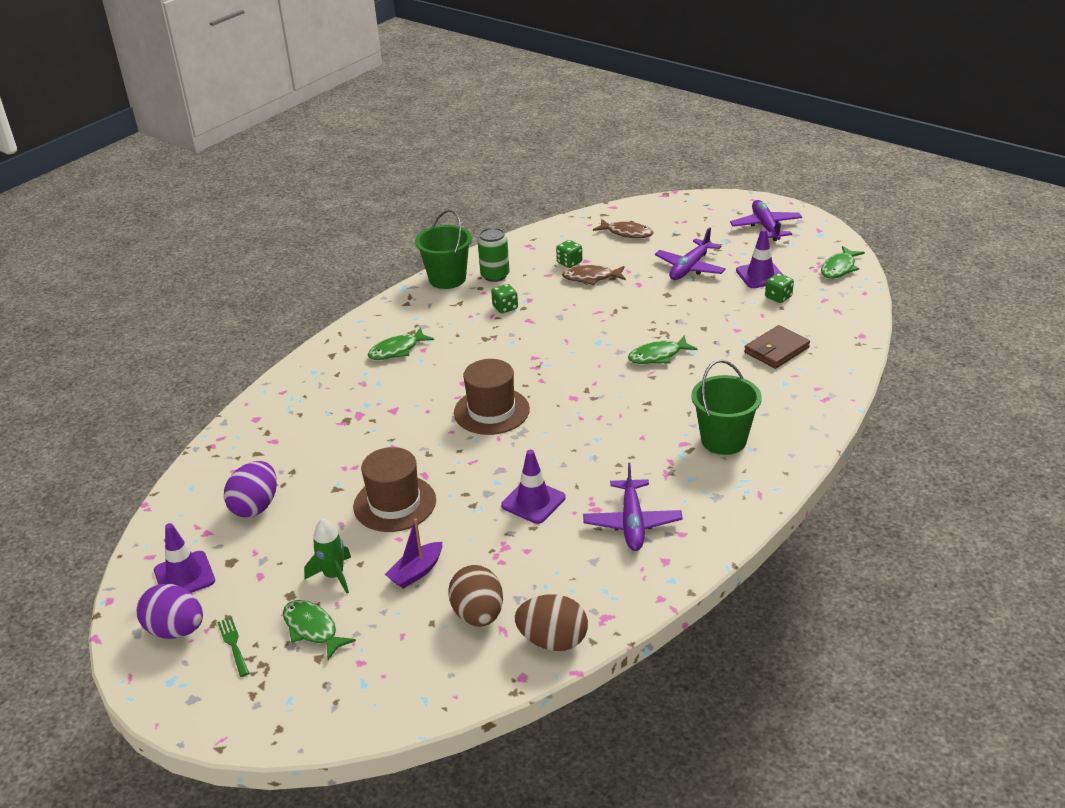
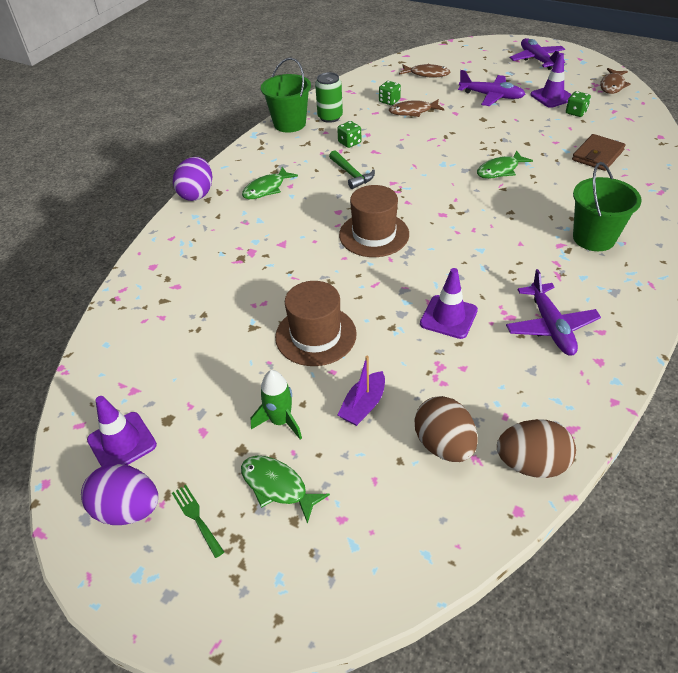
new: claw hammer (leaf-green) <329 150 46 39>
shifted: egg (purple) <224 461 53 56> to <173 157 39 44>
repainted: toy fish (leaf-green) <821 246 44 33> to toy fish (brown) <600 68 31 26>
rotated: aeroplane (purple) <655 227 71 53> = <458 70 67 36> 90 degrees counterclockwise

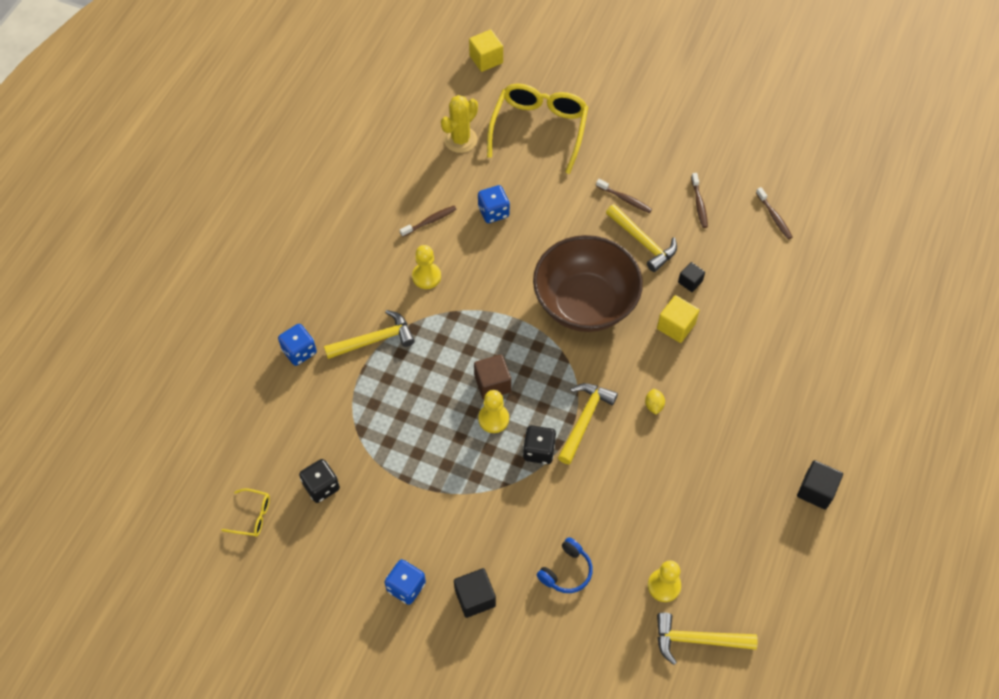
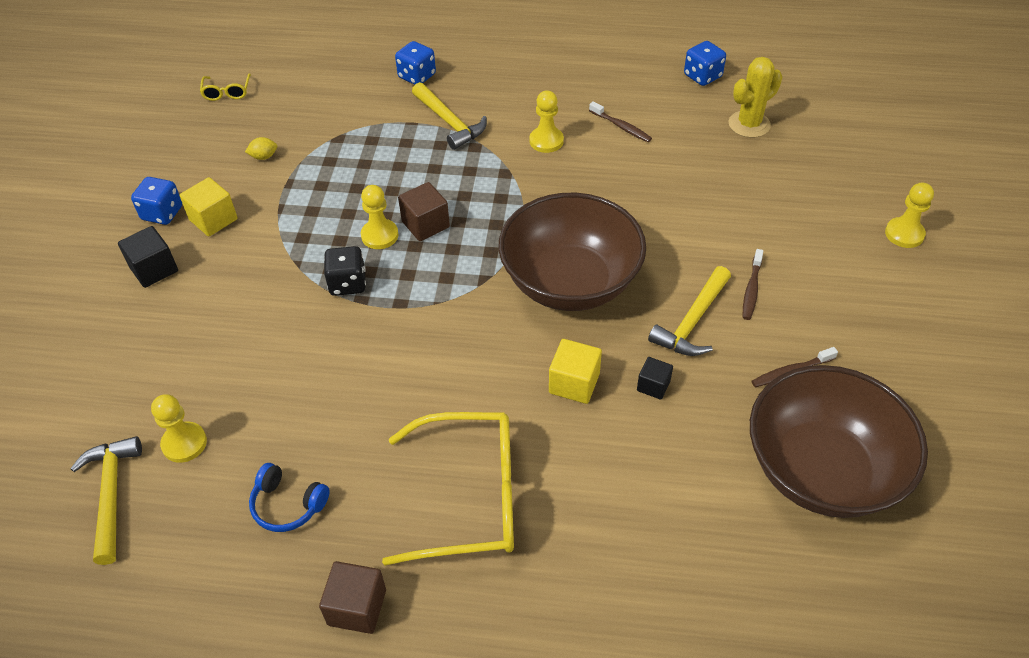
gone: dice (ebony) <299 459 41 44>; claw hammer (bright yellow) <558 383 60 81>
new: pawn (bright yellow) <885 182 49 66>
shifted: cube (bright yellow) <469 30 34 42> to <180 177 57 59>; dice (blue) <478 185 32 38> to <684 41 42 45>; glasses (bright yellow) <487 84 101 90> to <382 412 132 154>; over-ear headphones (blue) <537 537 56 56> to <249 463 81 69>; citrus fruit (bright yellow) <645 389 20 26> to <245 137 32 23>
swapped: toothbrush (brown) <756 187 36 52> to bowl (brown) <750 365 178 153>
repainted: cube (ebony) <797 460 46 50> to cube (brown) <319 561 67 73>
rotated: saguaro cactus (bright yellow) <441 95 37 58> = <728 57 54 81> 60 degrees counterclockwise

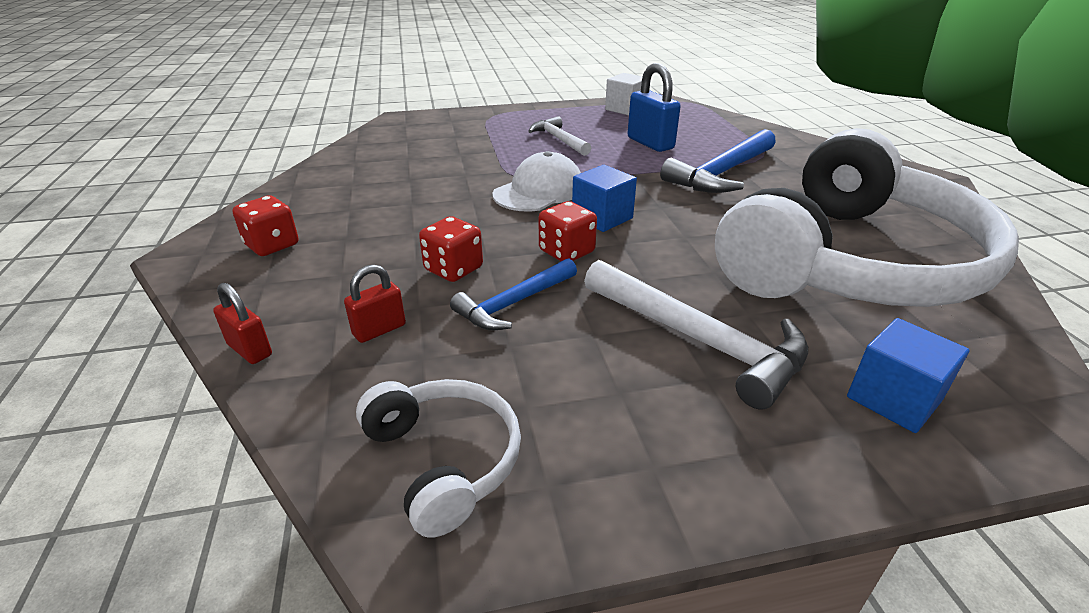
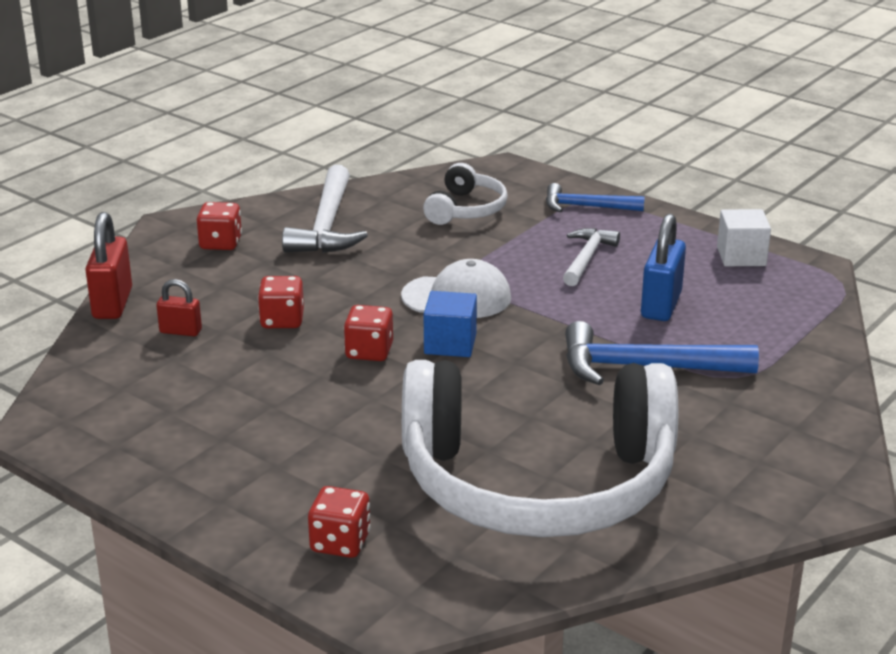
shifted: over-ear headphones (white) <356 379 165 159> to <423 163 85 62>; claw hammer (blue) <450 258 127 72> to <546 183 99 29>; claw hammer (white) <584 260 224 150> to <282 165 86 88>
swapped: cube (blue) <847 318 122 115> to dice (red) <308 486 63 72>
scaled: small lock (red) <213 283 59 81> = <85 212 47 107> x1.73

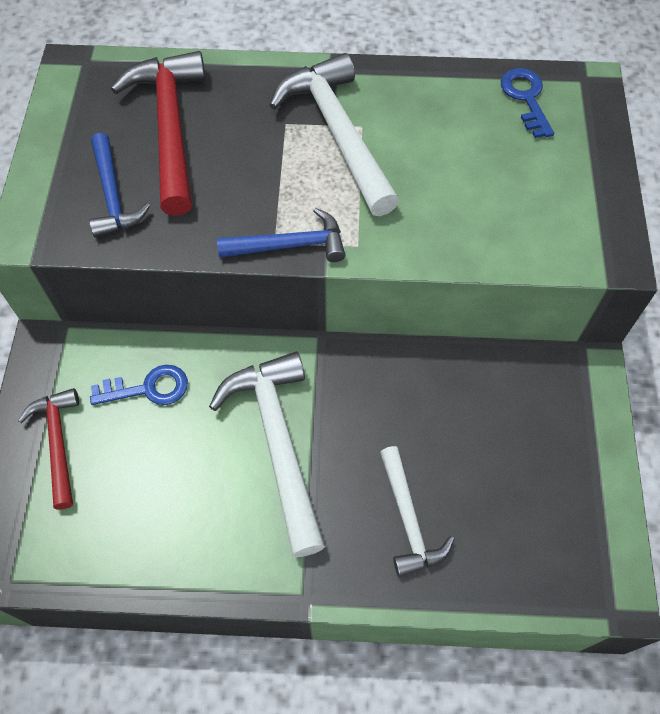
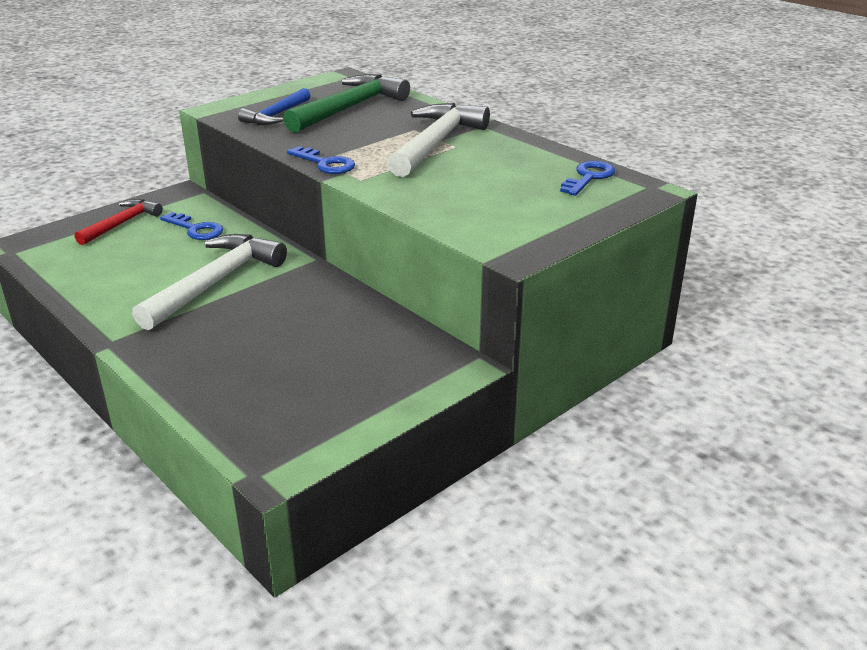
gone: claw hammer (white) <380 446 74 131>
swapped: claw hammer (blue) <217 208 128 54> to door key (blue) <287 146 68 28>
repainted: claw hammer (red) <111 51 95 165> to claw hammer (leaf-green) <283 74 127 59>

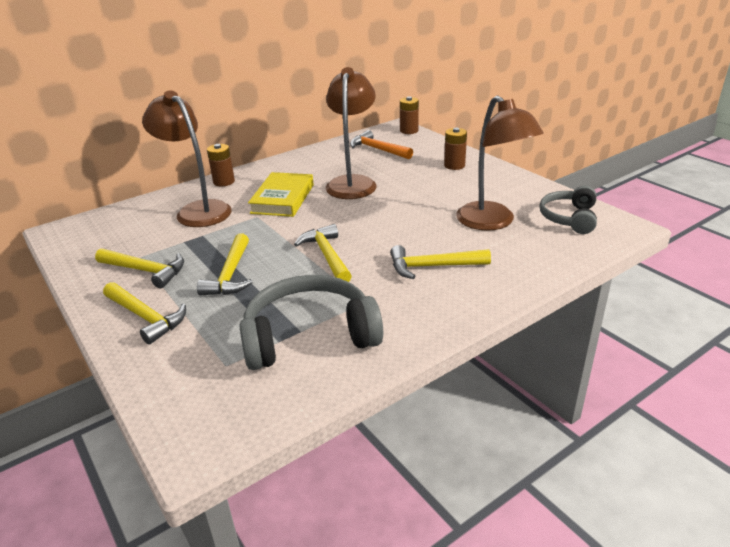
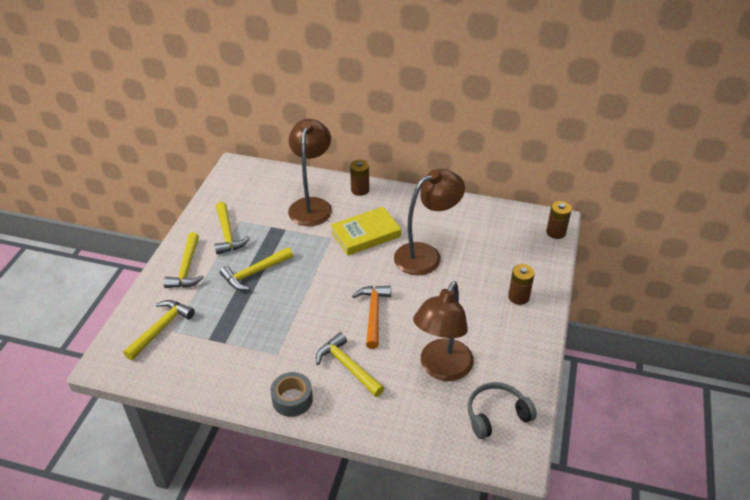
gone: over-ear headphones (grey) <239 275 144 95>
new: tape (grey) <270 372 43 45>
shifted: claw hammer (bright yellow) <294 224 58 58> to <123 300 72 60>; claw hammer (orange) <350 130 63 29> to <352 286 39 63>

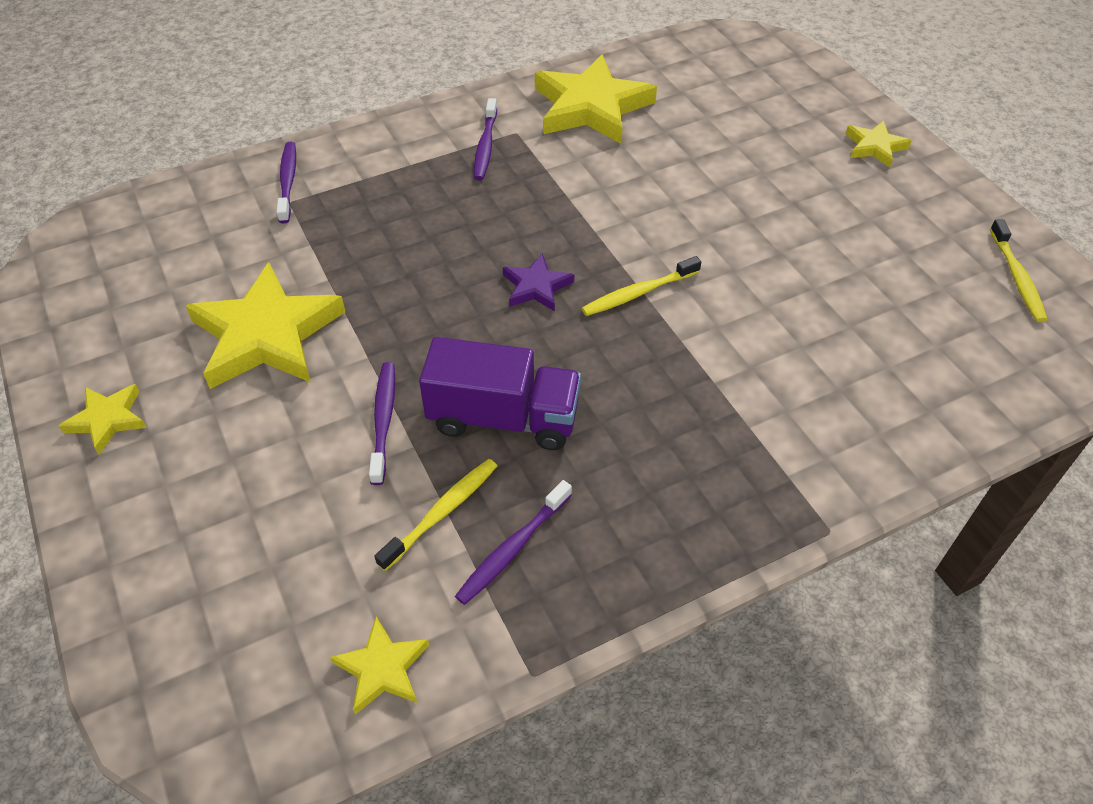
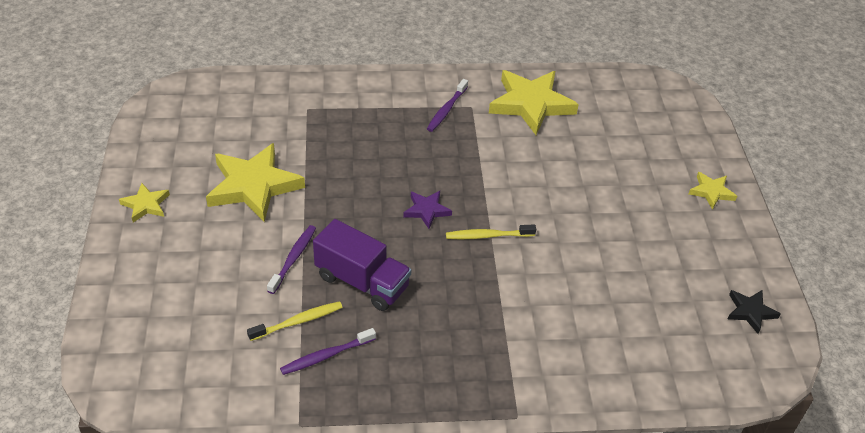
gone: toothbrush (purple) <277 142 19 81>; five-pointed star (bright yellow) <330 616 99 99>
swapped: toothbrush (bright yellow) <990 219 57 103> to five-pointed star (ebony) <728 290 53 44>

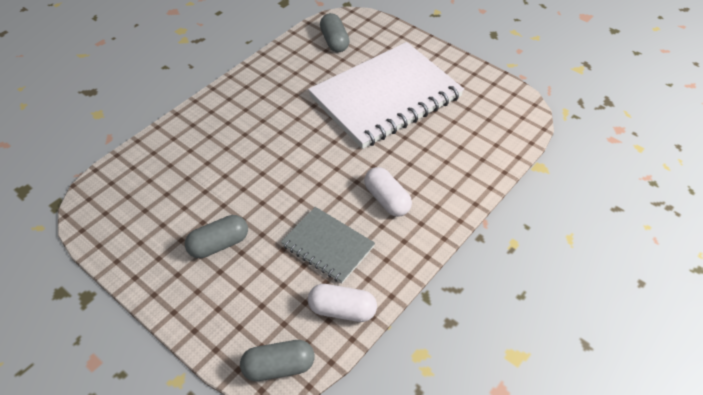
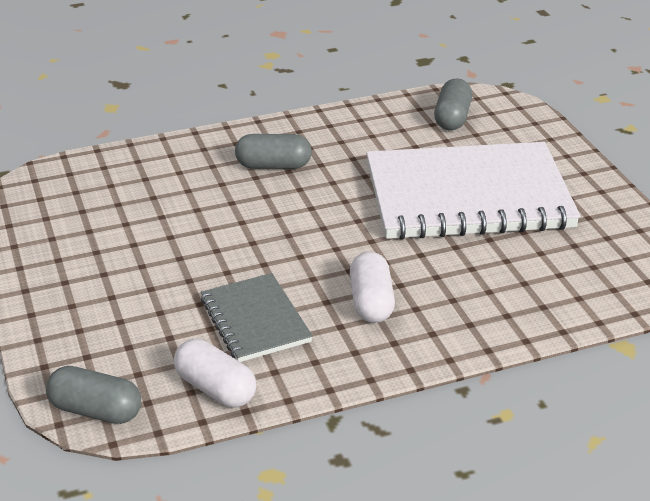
shifted: pill (grey) <185 215 63 43> to <235 134 77 35>

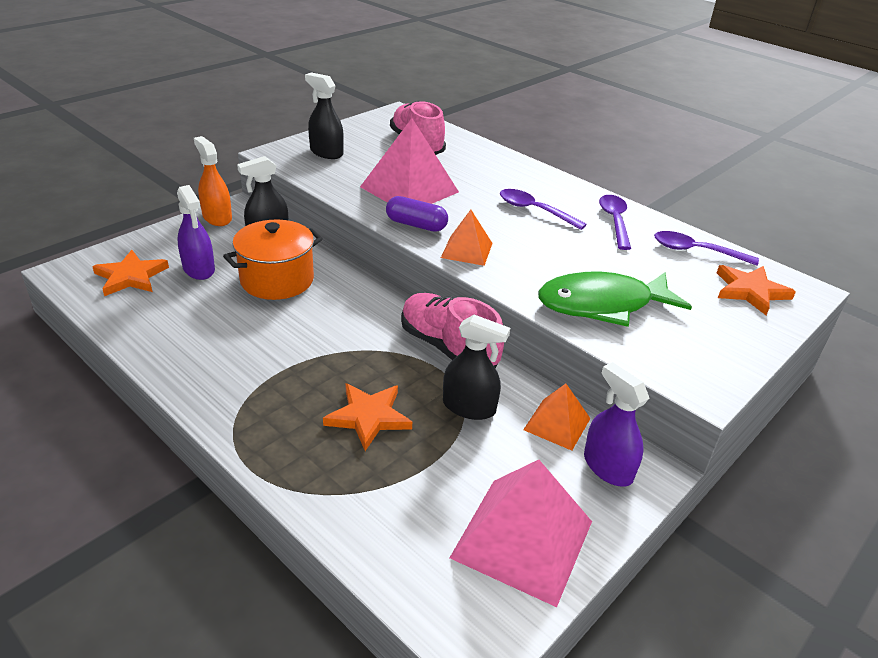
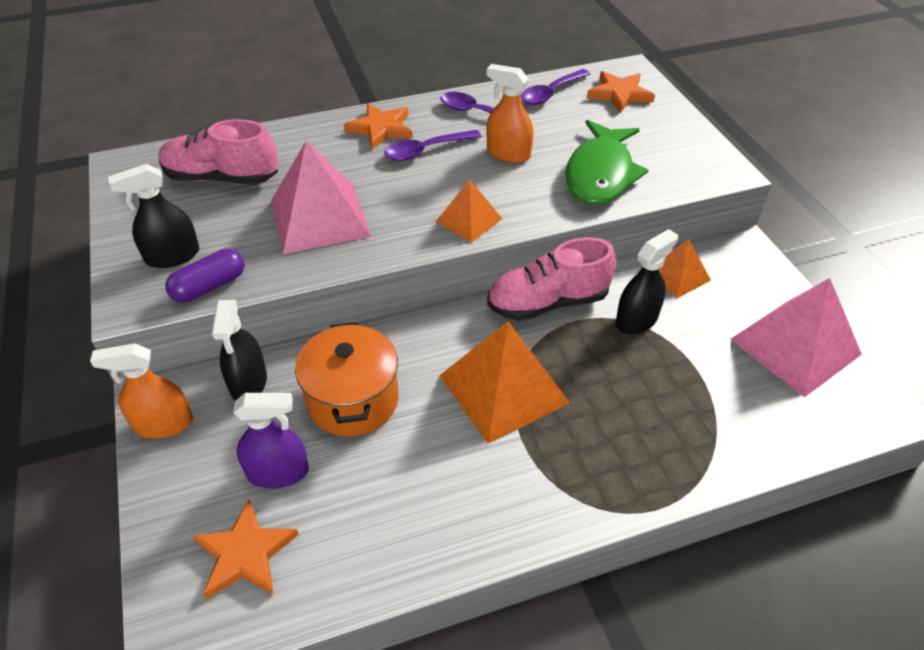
gone: spray cleaner (purple) <584 362 66 125>
new: solid pyramid (orange) <439 321 131 123>; spray cleaner (orange) <487 64 47 99>
shifted: five-pointed star (orange) <323 383 89 68> to <344 103 69 47>; pill (purple) <386 196 62 36> to <165 248 80 55>

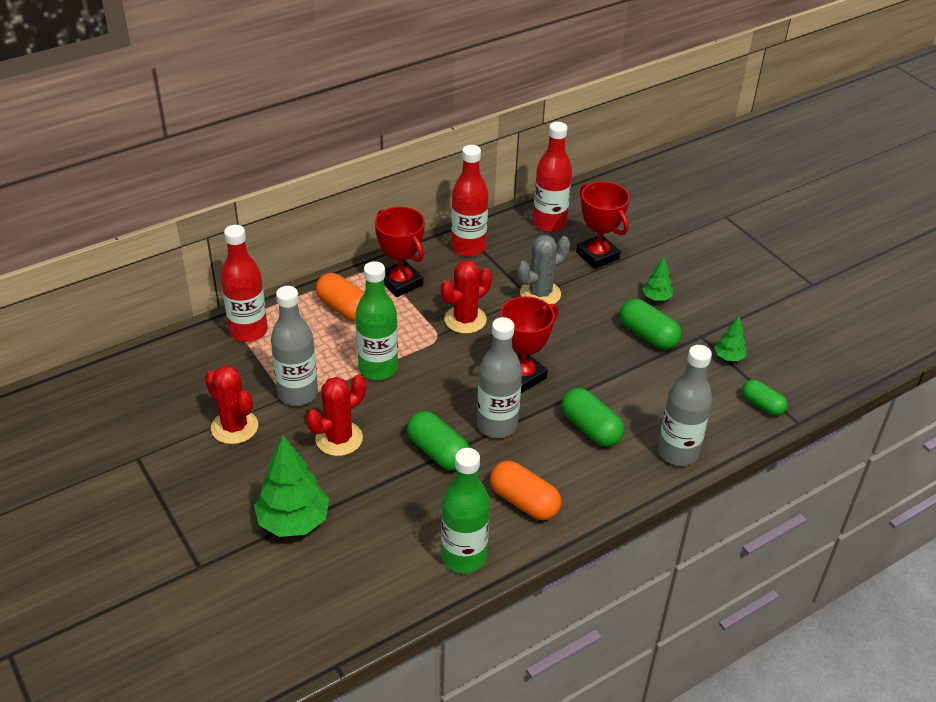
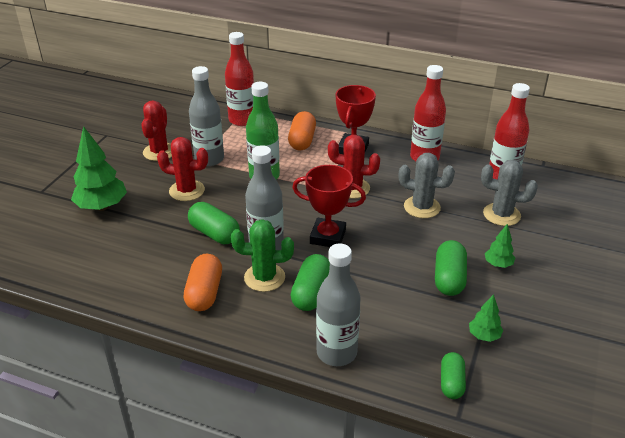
gone: flask (leaf-green) <441 448 49 125>
new: saguaro cactus (leaf-green) <231 219 63 73>
swapped: prize cup (red) <576 181 54 88> to saguaro cactus (grey) <481 160 57 66>
rotated: pill (leaf-green) <407 411 63 59> = <188 202 52 42> 60 degrees counterclockwise

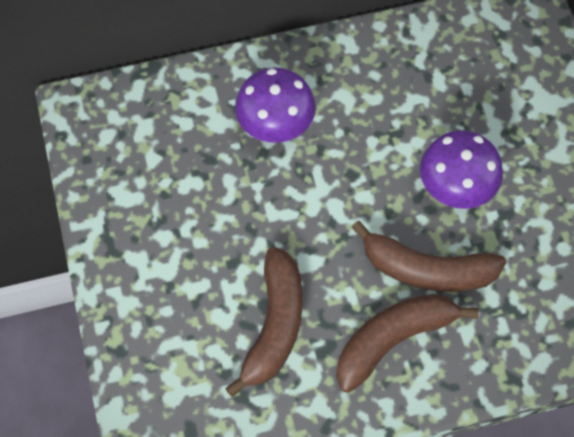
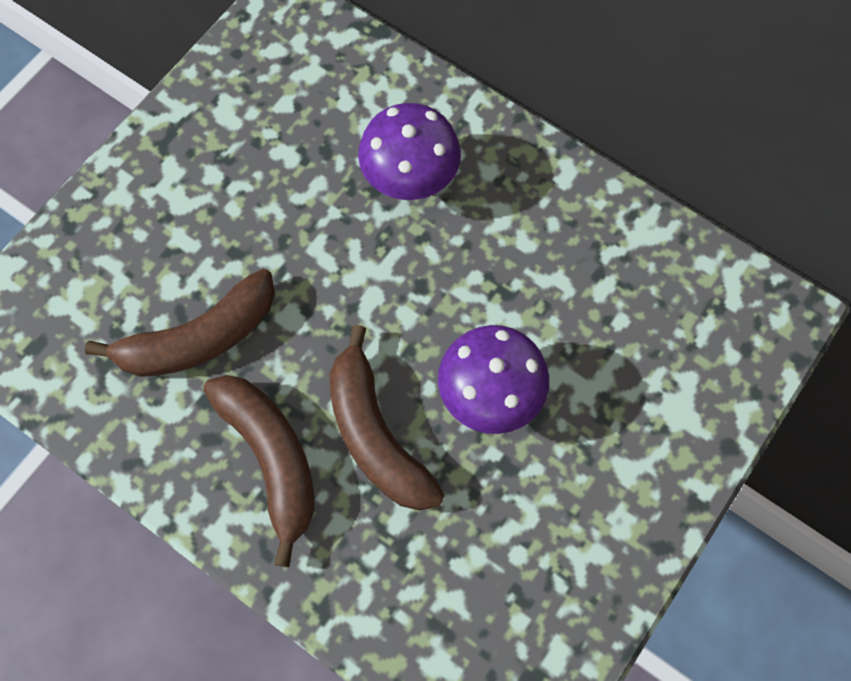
rotated: banana fruit (brown) <336 294 143 99> = <203 375 111 192> 45 degrees clockwise

